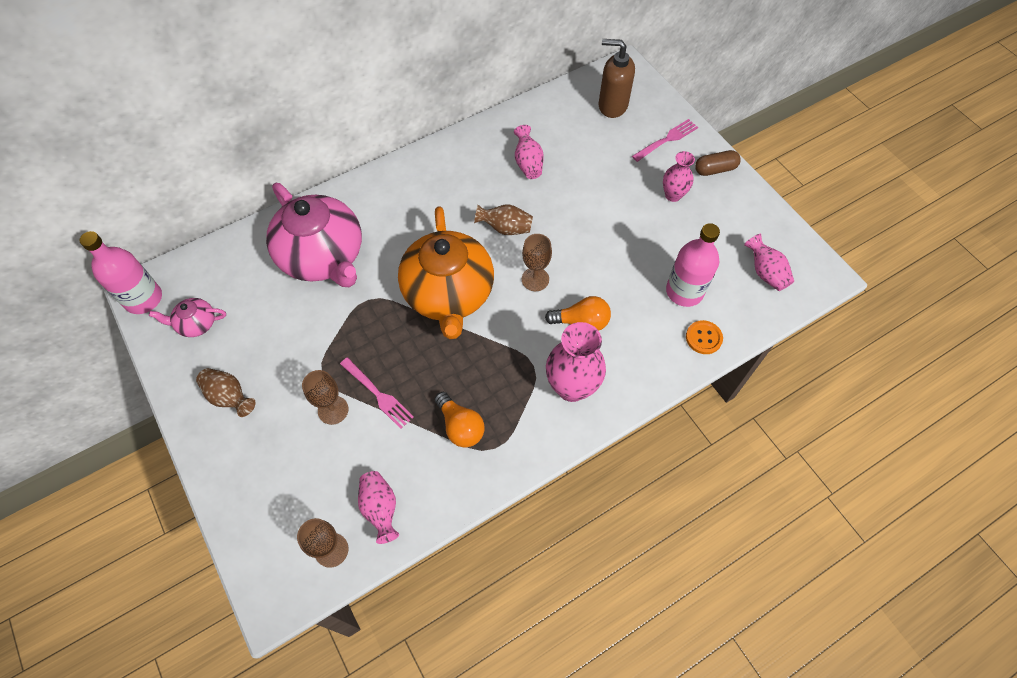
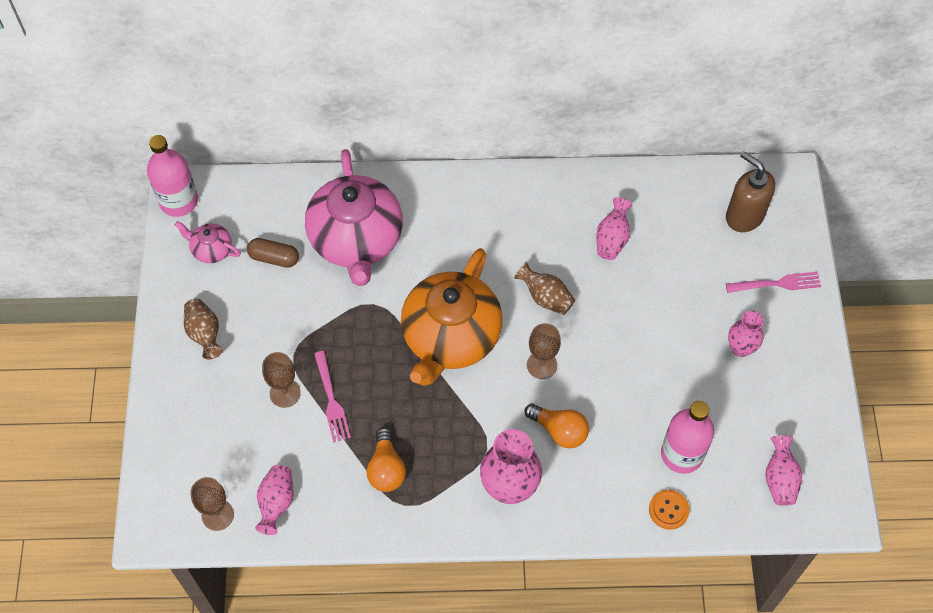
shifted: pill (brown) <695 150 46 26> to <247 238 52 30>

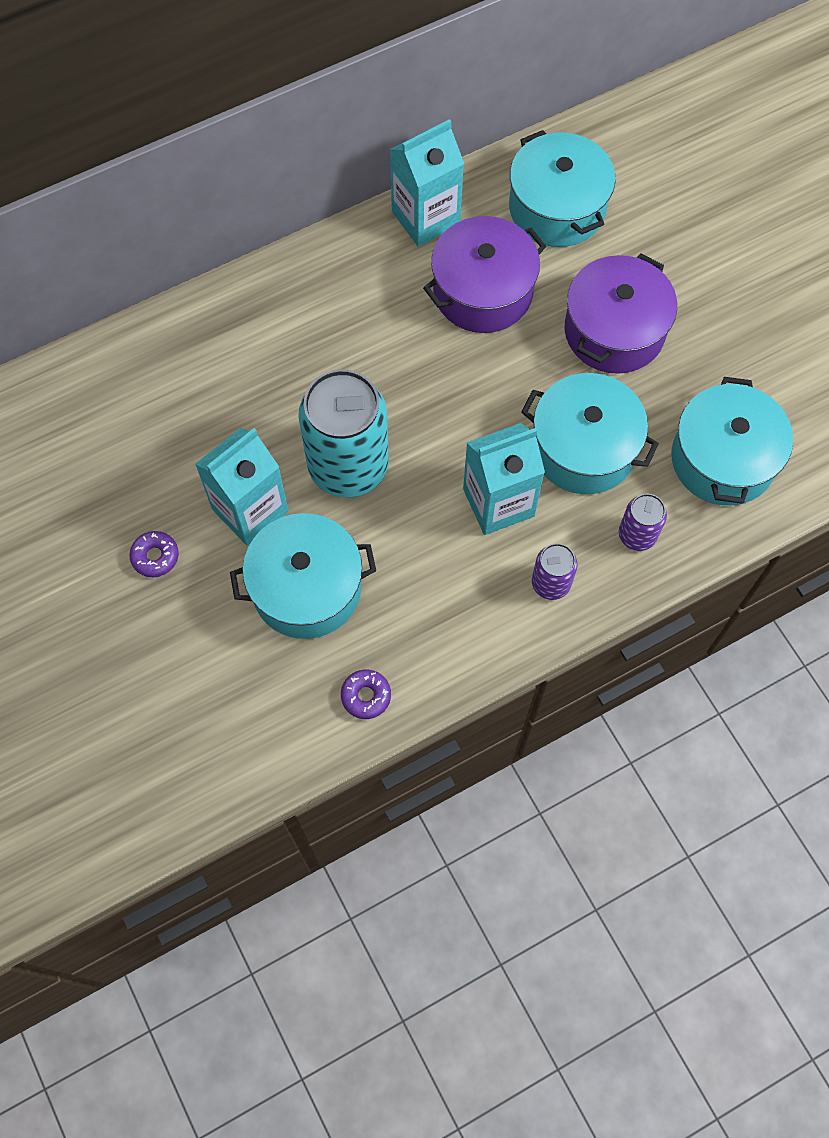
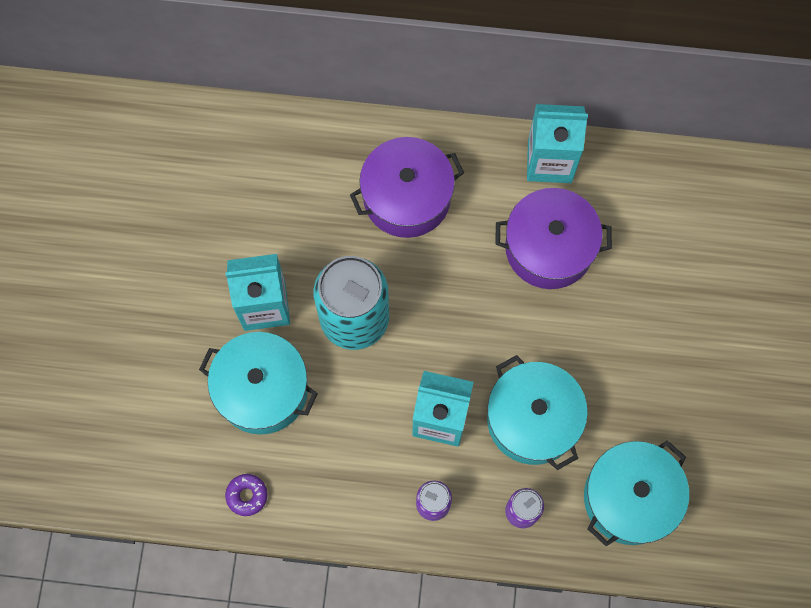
gone: donut (purple) <129 531 50 46>; cooking pot (aqua) <509 130 106 117>
shifted: cooking pot (purple) <565 254 112 120> to <350 137 114 101>

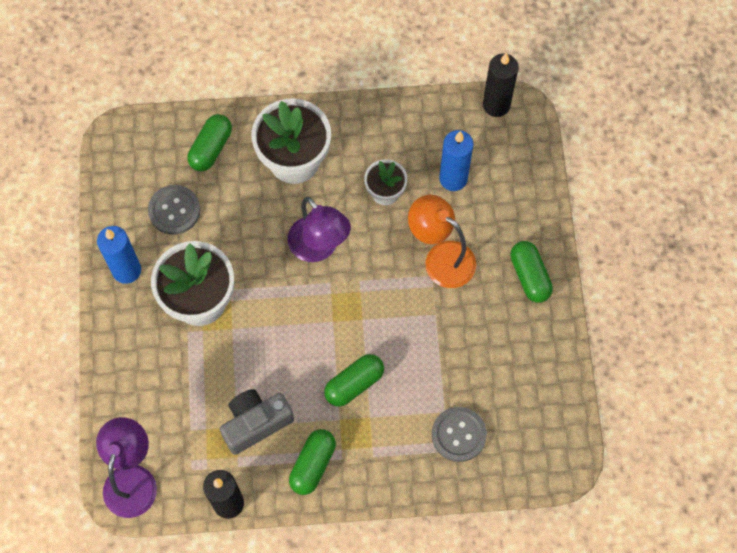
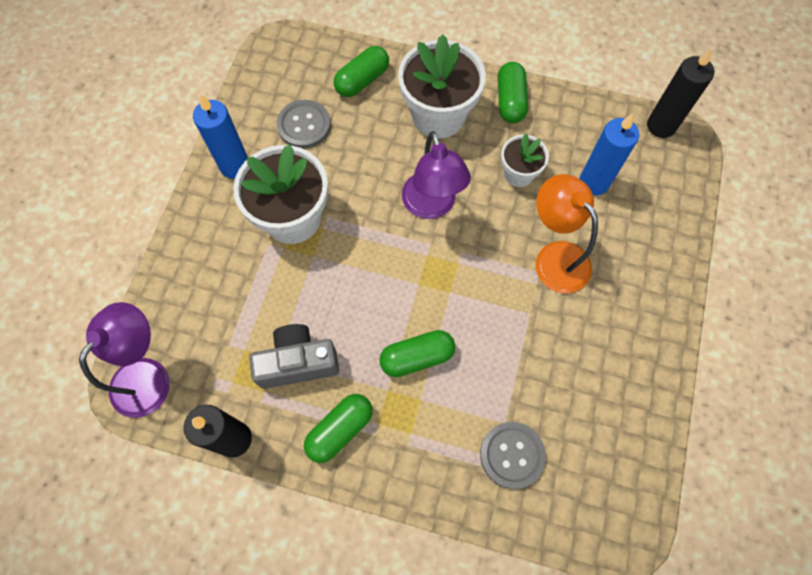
shifted: pill (leaf-green) <510 241 43 62> to <498 62 30 61>

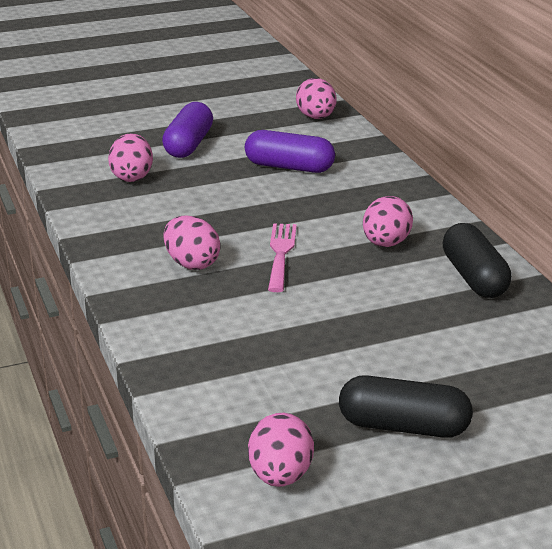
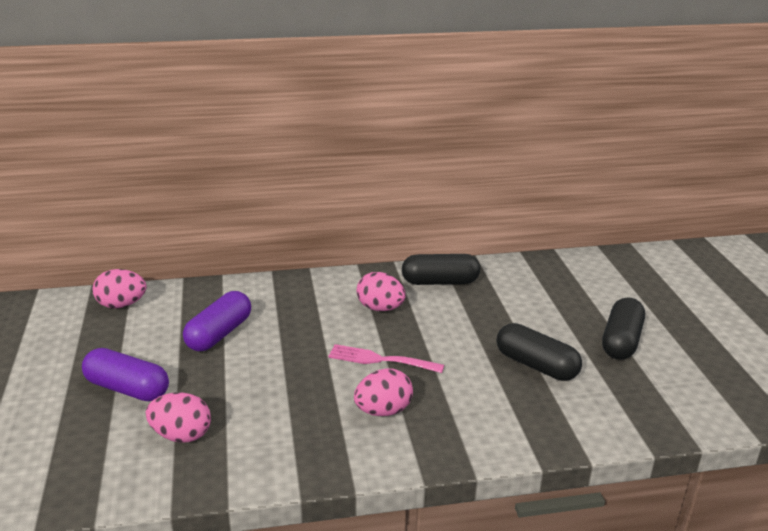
gone: egg (rosy) <248 413 66 74>
new: pill (ebony) <497 323 85 58>

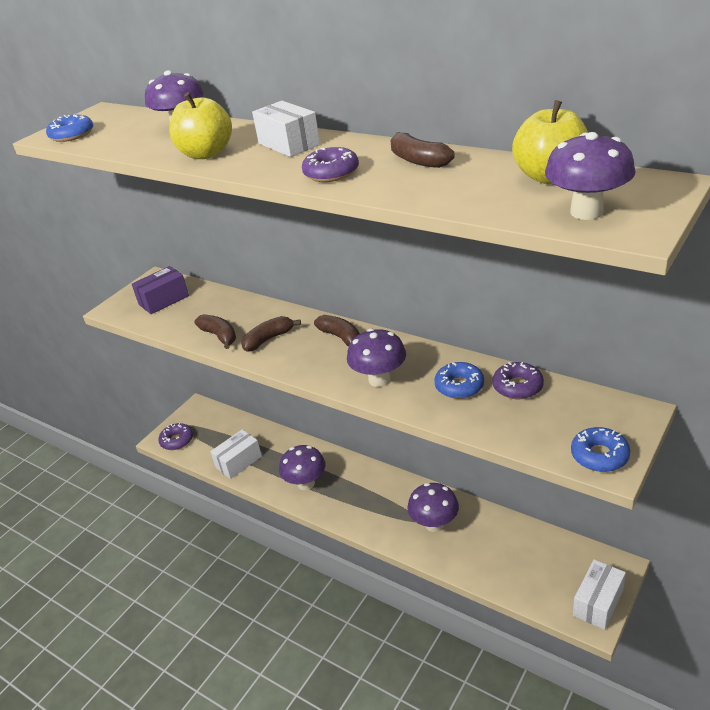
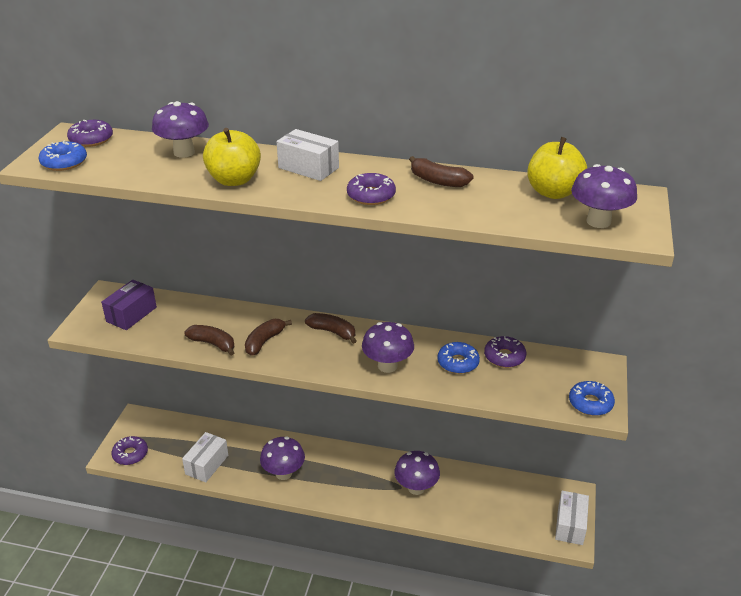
new: donut (purple) <67 120 46 27>

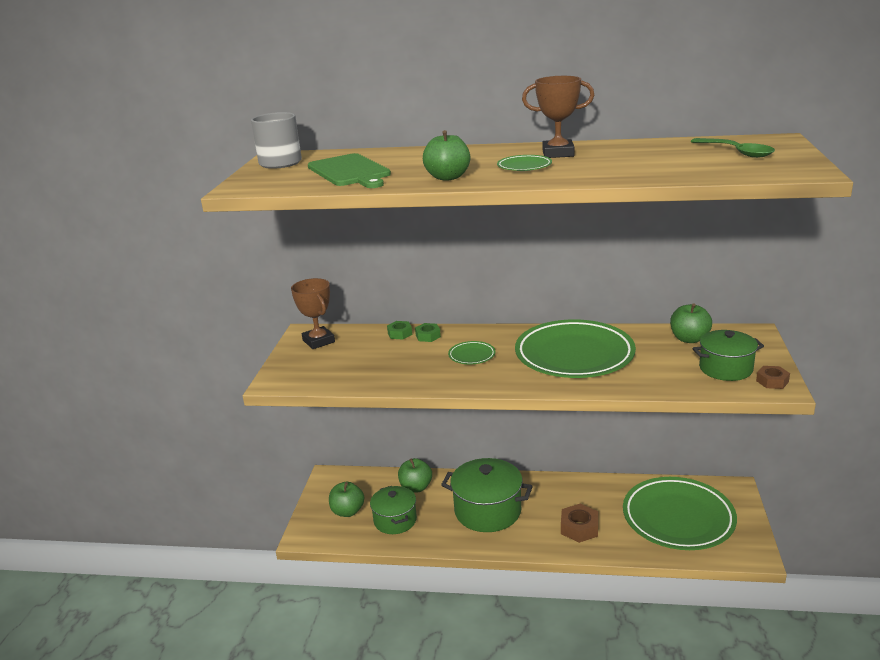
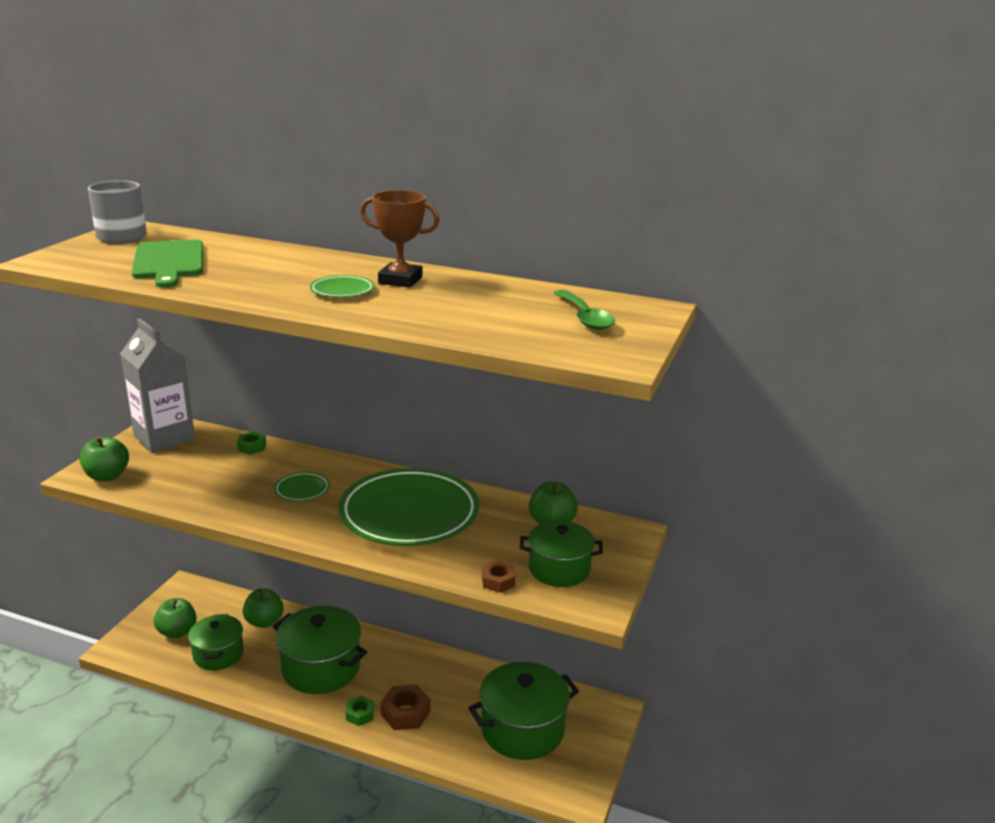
shifted: hex nut (leaf-green) <415 323 26 19> to <345 696 29 30>; toy apple (leaf-green) <423 130 47 51> to <80 437 49 44>; hex nut (brown) <756 366 34 23> to <482 560 33 33>
swapped: prize cup (brown) <291 278 44 71> to juice carton (grey) <120 318 75 135>; dinner plate (leaf-green) <623 477 114 73> to cooking pot (leaf-green) <468 662 111 98>

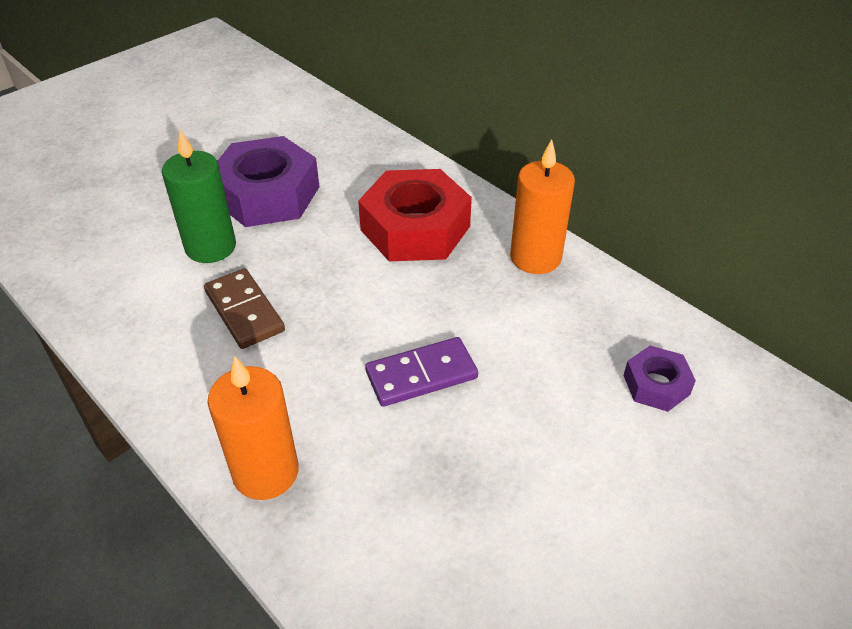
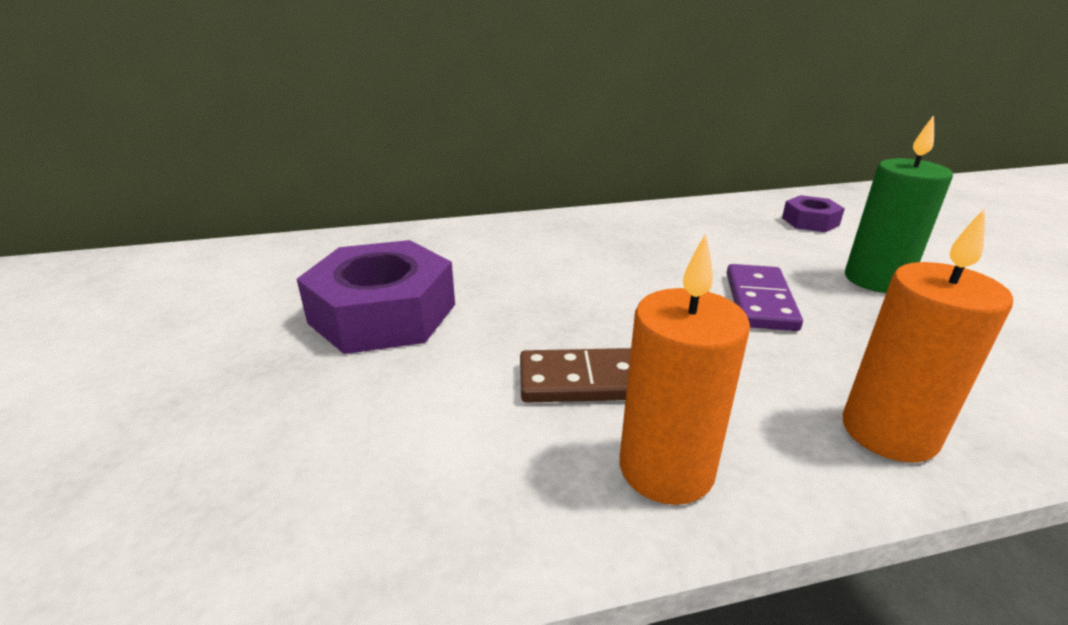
gone: hex nut (red) <358 169 114 92>
shifted: candle (leaf-green) <162 129 74 134> to <845 115 108 178>; candle (orange) <510 139 65 135> to <620 233 130 272>

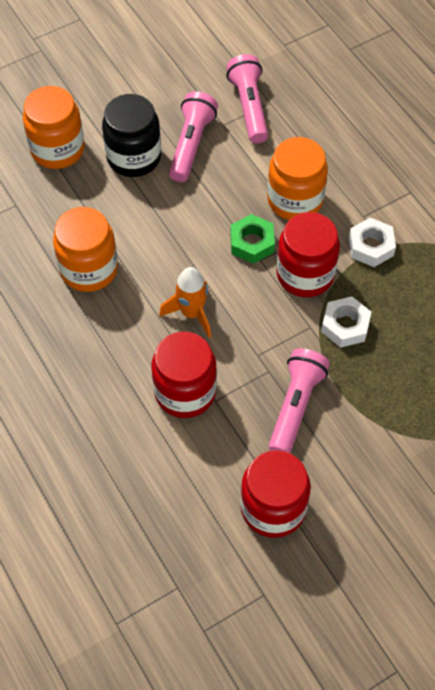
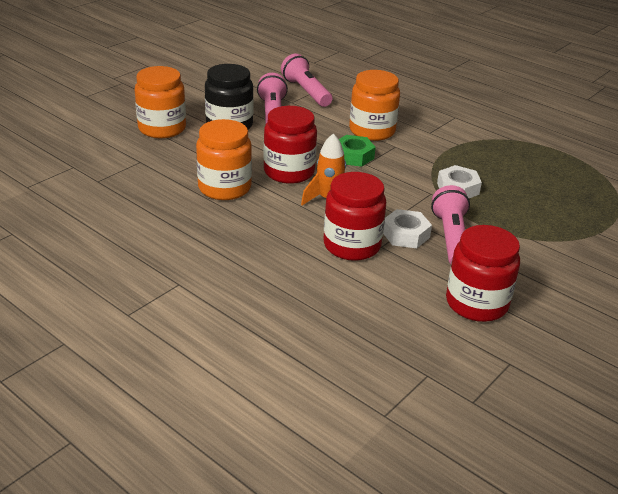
shifted: jar (red) <277 212 63 85> to <264 106 53 78>; hex nut (white) <349 218 47 49> to <383 209 49 39>

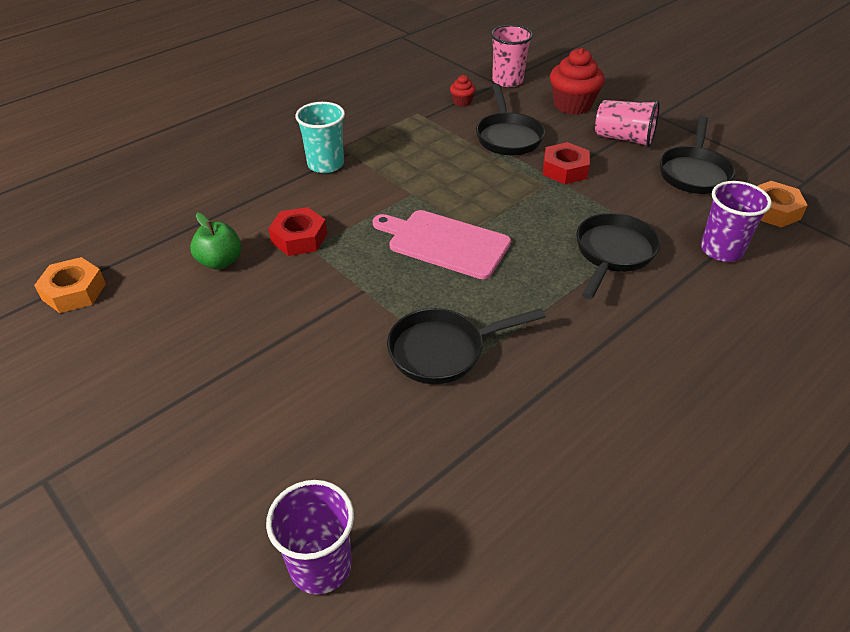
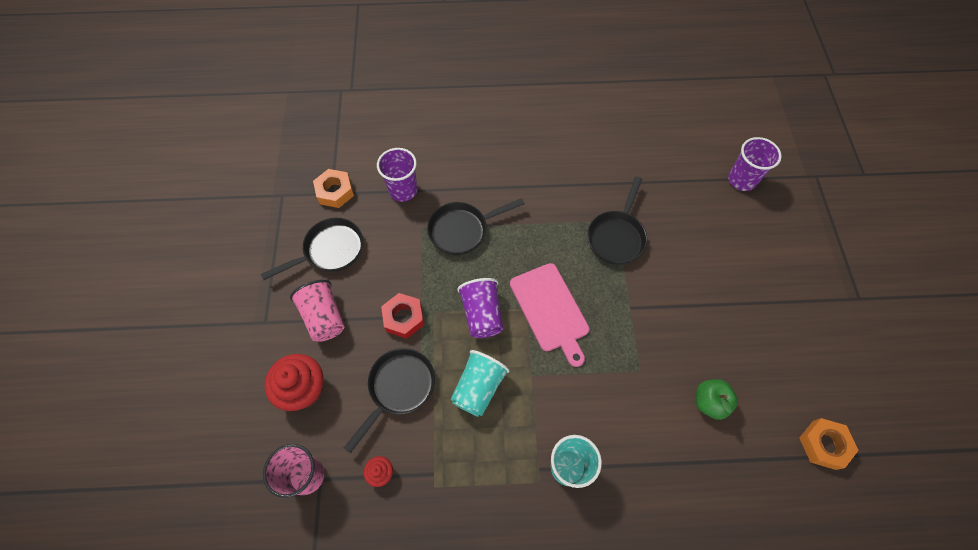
gone: hex nut (red) <268 207 59 49>
new: beaker (aqua) <451 350 59 67>; beaker (purple) <457 278 46 60>
rotated: frying pan (ebony) <387 308 159 76> = <587 176 60 89> 90 degrees clockwise

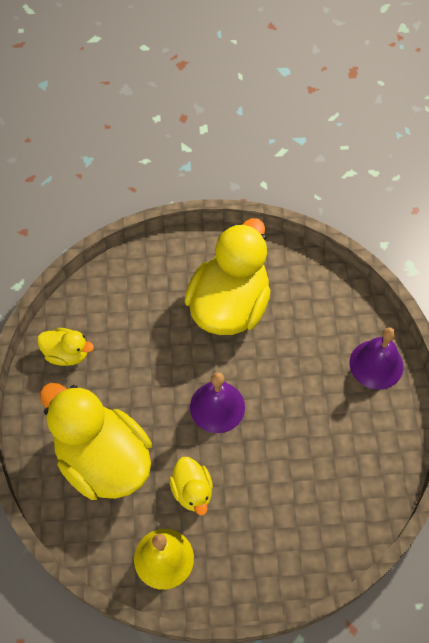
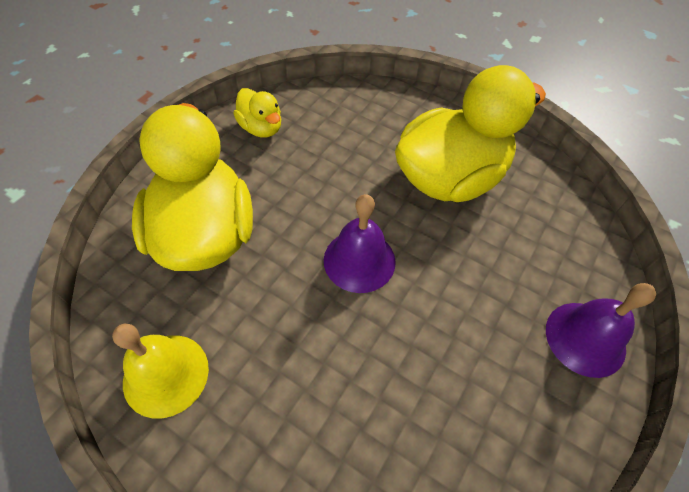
gone: duck (bright yellow) <169 457 44 59>

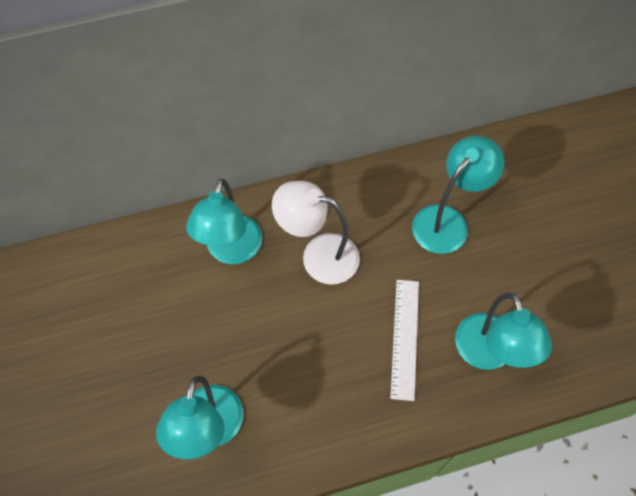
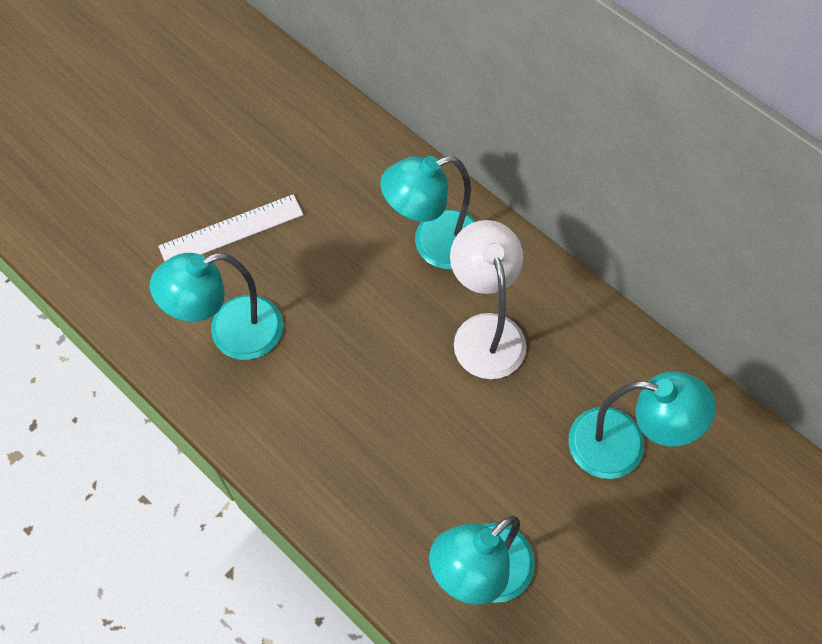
shifted: ruler (white) <390 280 29 121> to <158 194 145 67>

